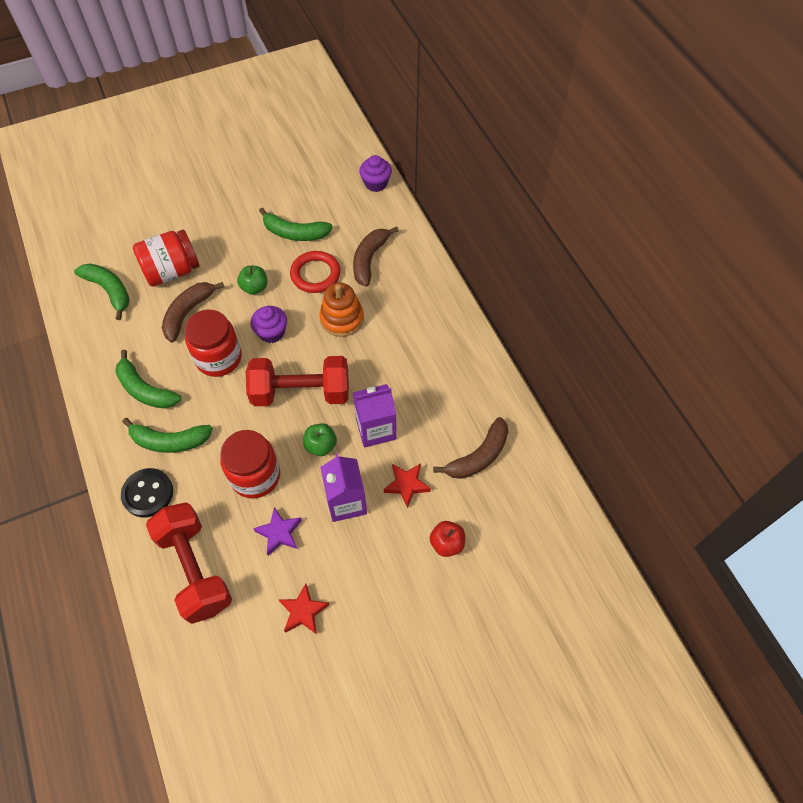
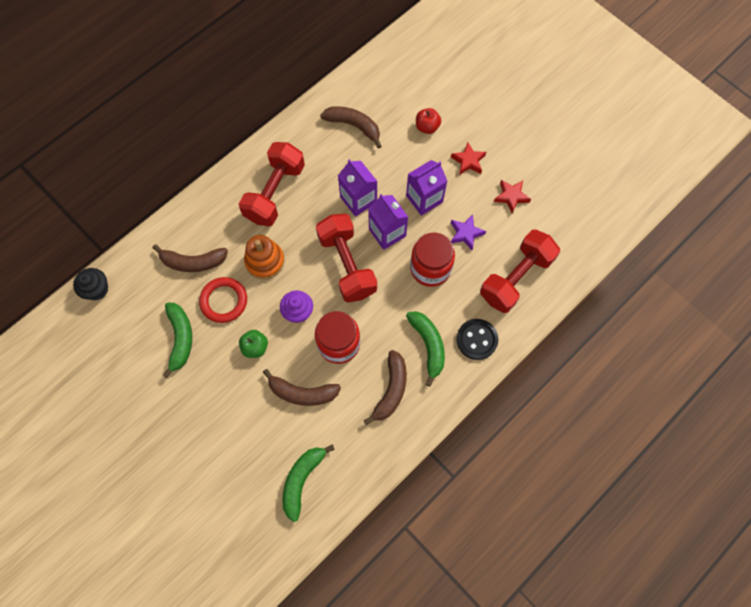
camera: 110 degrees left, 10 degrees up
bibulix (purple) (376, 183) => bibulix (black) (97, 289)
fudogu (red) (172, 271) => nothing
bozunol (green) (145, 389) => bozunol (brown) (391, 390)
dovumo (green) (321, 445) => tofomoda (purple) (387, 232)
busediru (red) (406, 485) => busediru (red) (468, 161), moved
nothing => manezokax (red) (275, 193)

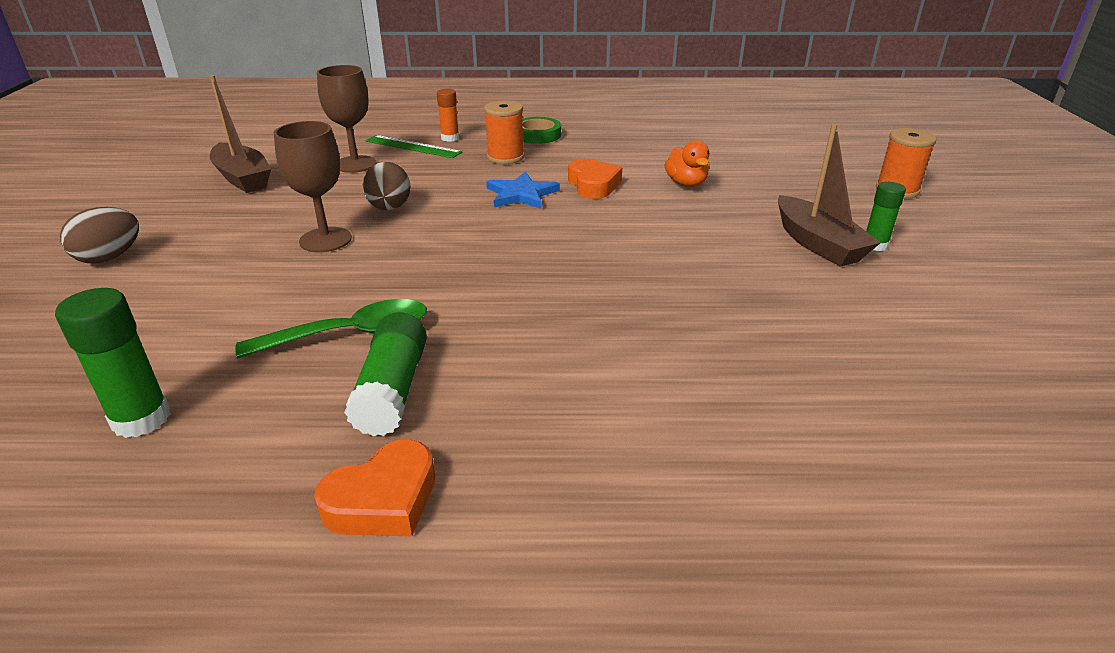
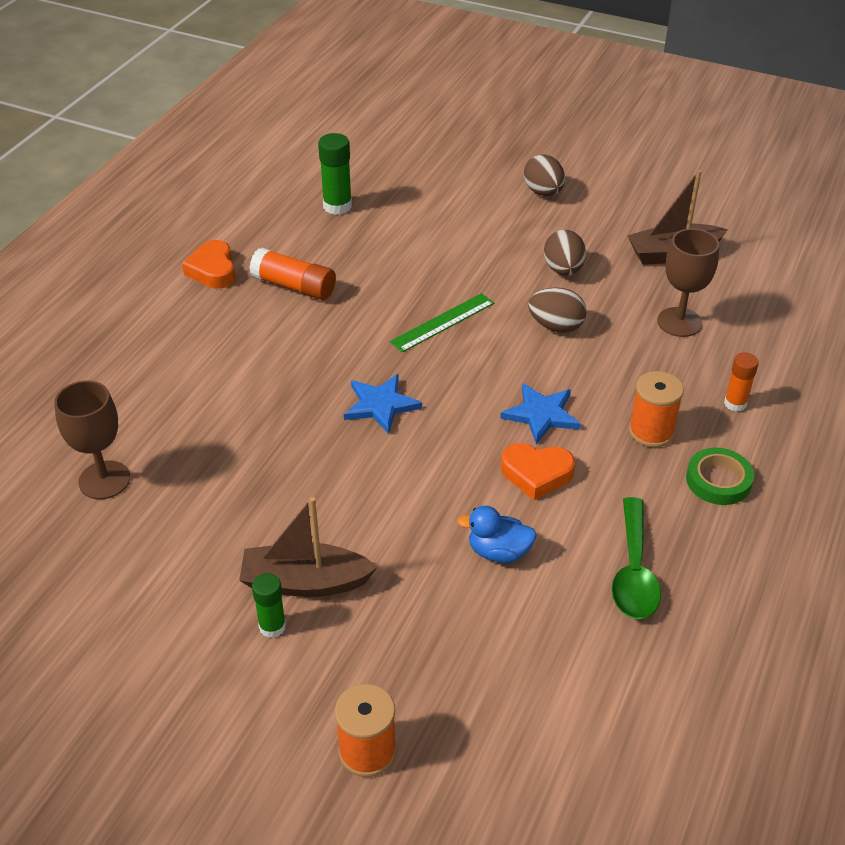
camera: 115 degrees right, 10 degrees up
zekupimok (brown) (325, 240) => zekupimok (brown) (104, 480), moved
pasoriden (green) (413, 146) => pasoriden (green) (442, 322), moved
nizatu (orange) (686, 184) => nizatu (blue) (498, 552)
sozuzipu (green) (351, 334) => sozuzipu (green) (634, 571), moved
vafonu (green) (392, 390) => vafonu (orange) (294, 286)
nothing => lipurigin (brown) (563, 270)
nothing => busediru (blue) (381, 405)

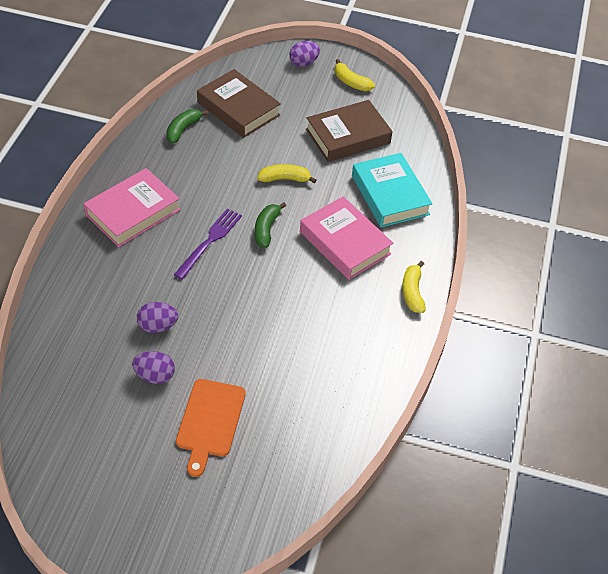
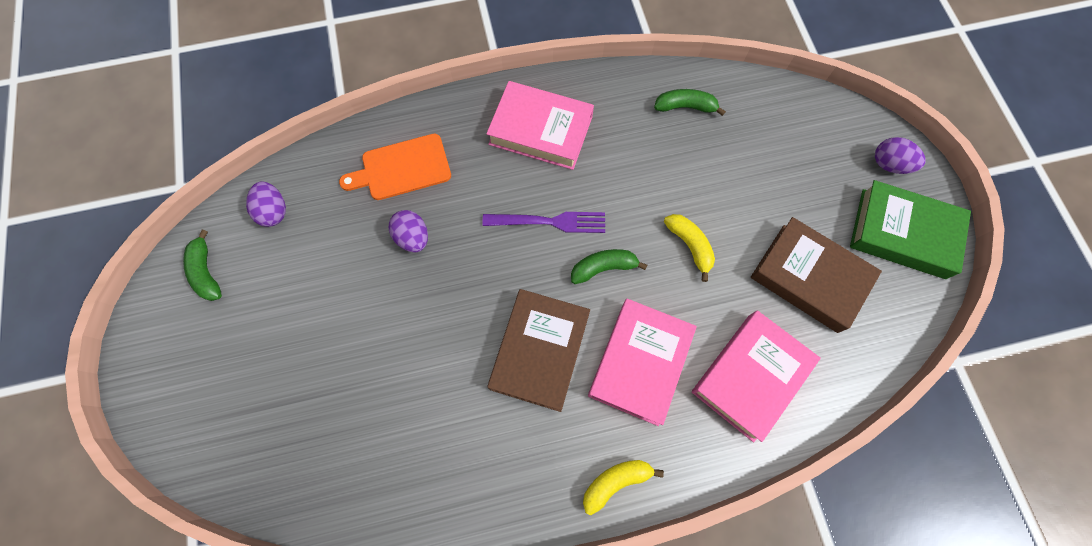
camera: 65 degrees right, 20 degrees up
bozunol (yellow) (351, 82) => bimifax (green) (902, 233)
bimifax (brown) (238, 109) => bimifax (brown) (540, 351), moved
bimifax (turquoise) (390, 195) => bimifax (pink) (750, 376)
lipurigin (purple) (155, 375) => lipurigin (purple) (274, 211), moved
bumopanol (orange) (210, 421) => bumopanol (orange) (402, 168), moved
nothing => bozunol (green) (206, 272)

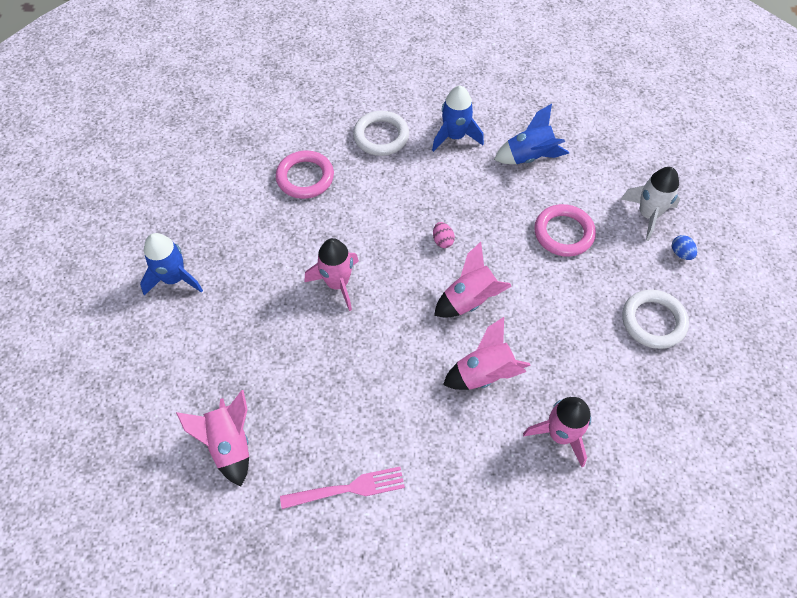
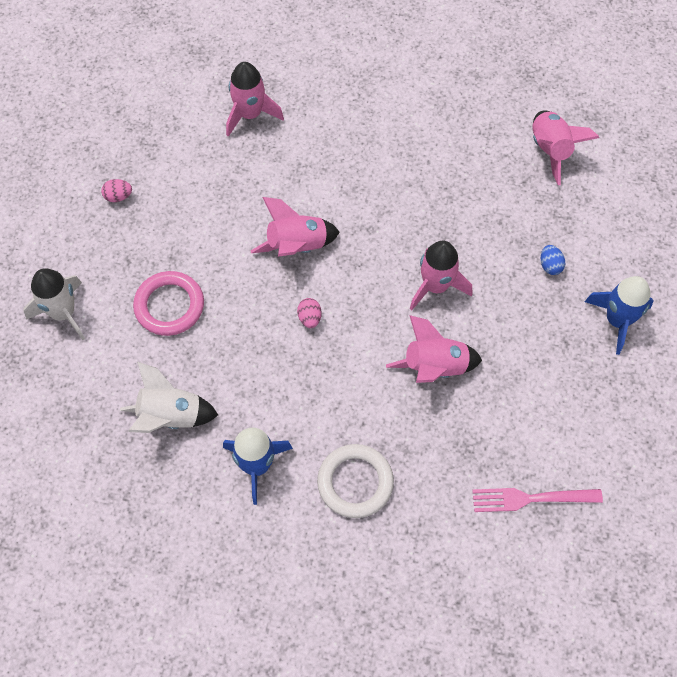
camera: 170 degrees left, 5 degrees up
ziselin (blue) (529, 157) => ziselin (white) (170, 416)
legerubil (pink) (305, 177) => nothing
lipurigin (blue) (681, 253) => lipurigin (blue) (550, 265), moved
legerubil (white) (653, 321) => lipurigin (pink) (118, 196)
ziselin (pink) (484, 374) => ziselin (pink) (435, 367), moved
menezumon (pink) (348, 488) => menezumon (pink) (531, 498), moved

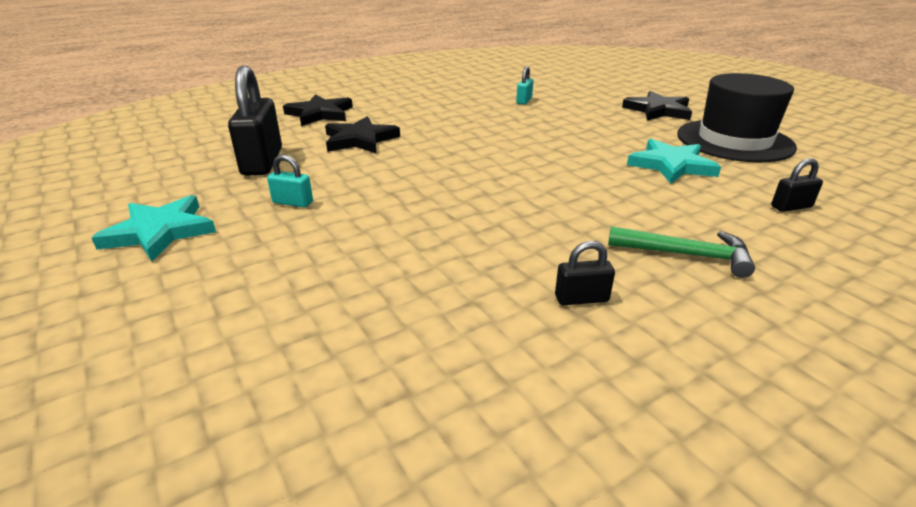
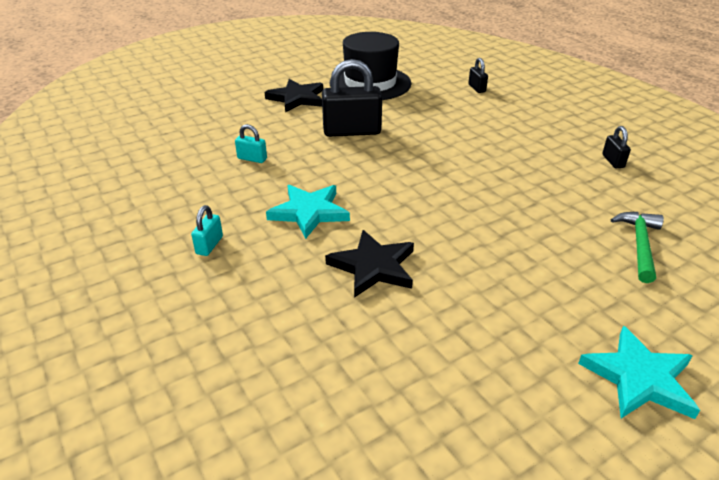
camera: 90 degrees left, 5 degrees up
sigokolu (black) (262, 162) => sigokolu (black) (352, 131), moved
busediru (black) (320, 114) => nothing
busediru (turquoise) (671, 165) => busediru (turquoise) (309, 212), moved
sigokolu (turquoise) (293, 202) => sigokolu (turquoise) (209, 245), moved
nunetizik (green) (685, 255) => nunetizik (green) (639, 245), moved

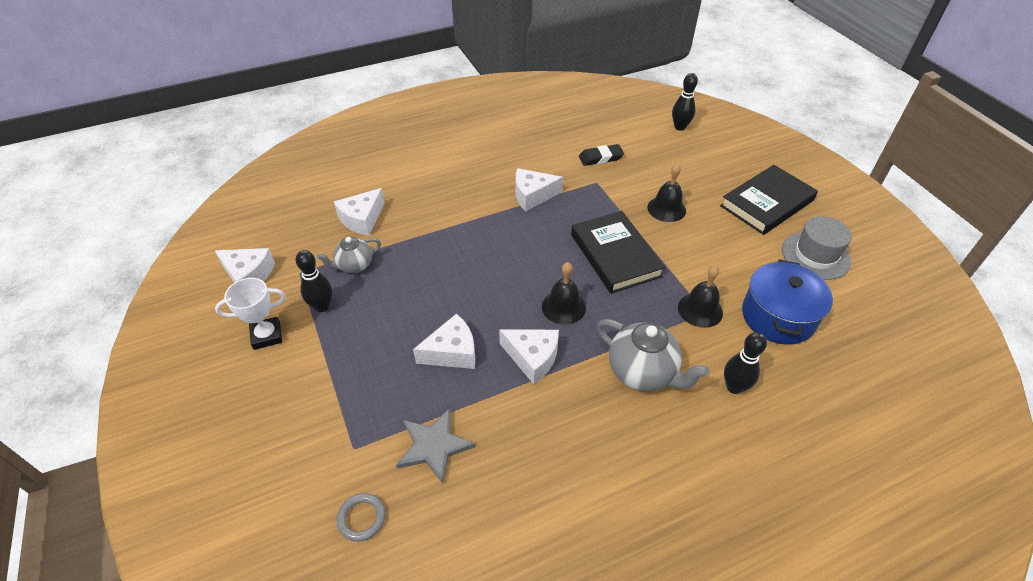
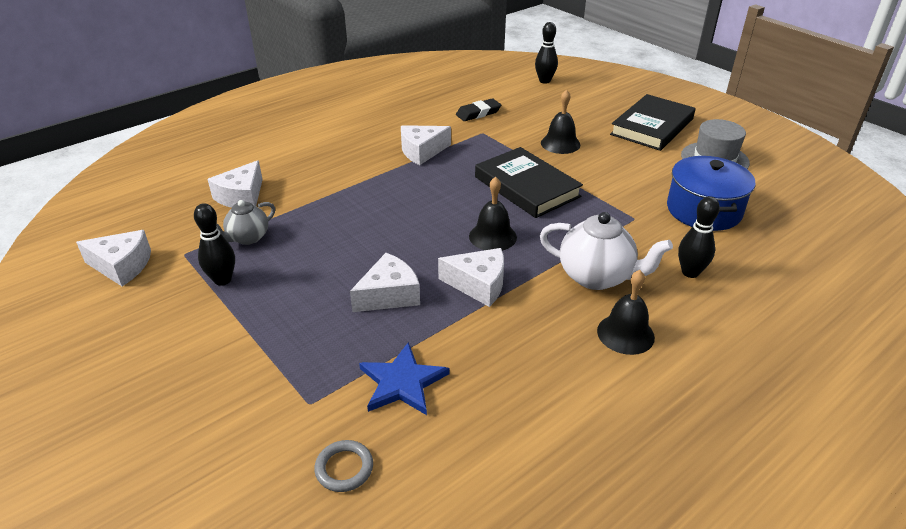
camera: 15 degrees left, 10 degrees down
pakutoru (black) (700, 310) => pakutoru (black) (625, 334), moved
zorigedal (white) (267, 335) => nothing
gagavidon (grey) (642, 373) => gagavidon (white) (596, 277)
busediru (grey) (434, 446) => busediru (blue) (402, 382)

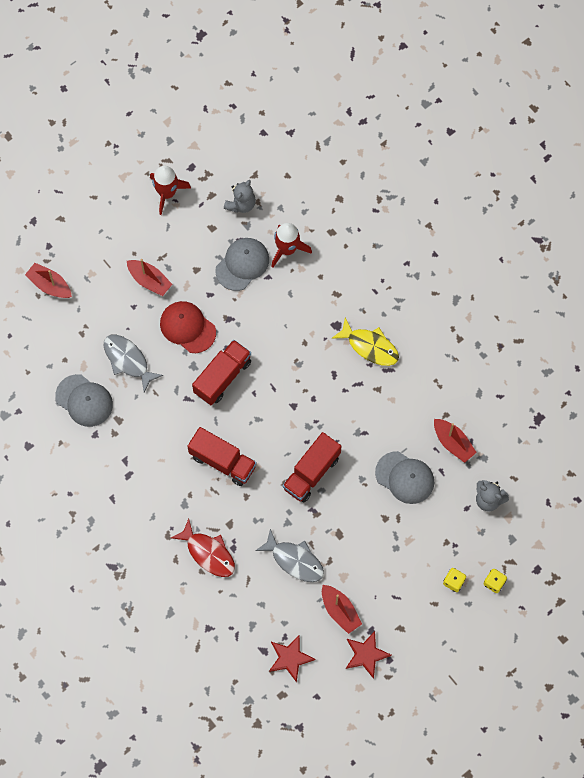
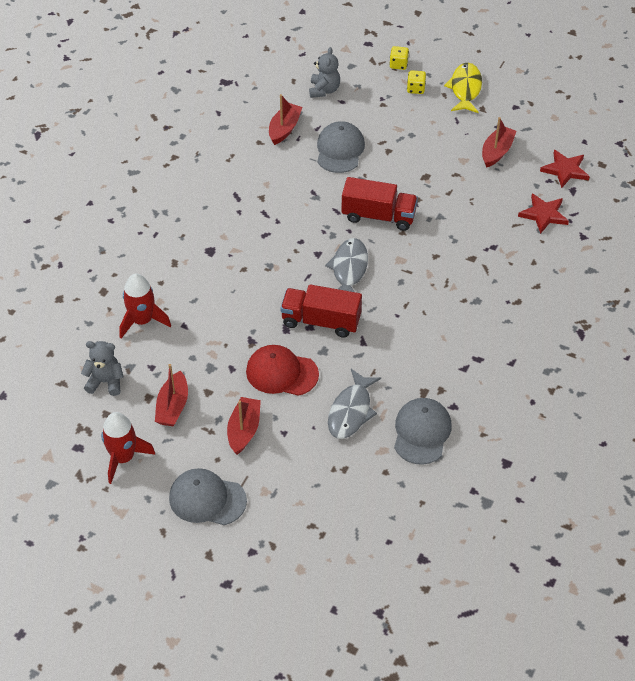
camera: 115 degrees left, 20 degrees down
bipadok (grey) (242, 264) => bipadok (grey) (207, 499), moved
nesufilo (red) (50, 285) => nesufilo (red) (173, 406), moved
bipadok (red) (187, 327) => bipadok (red) (281, 373), 90 degrees clockwise
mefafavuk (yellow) (370, 346) => mefafavuk (yellow) (465, 89), moved
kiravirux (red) (222, 461) => nothing
mefafavuk (red) (208, 553) => nothing
mefafavuk (grey) (294, 560) => mefafavuk (grey) (349, 269), moved
busediru (red) (366, 654) => busediru (red) (543, 215), moved

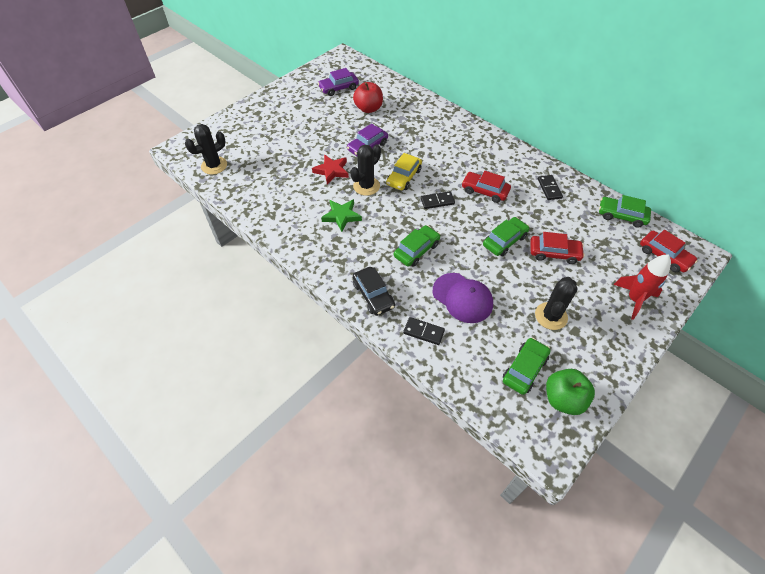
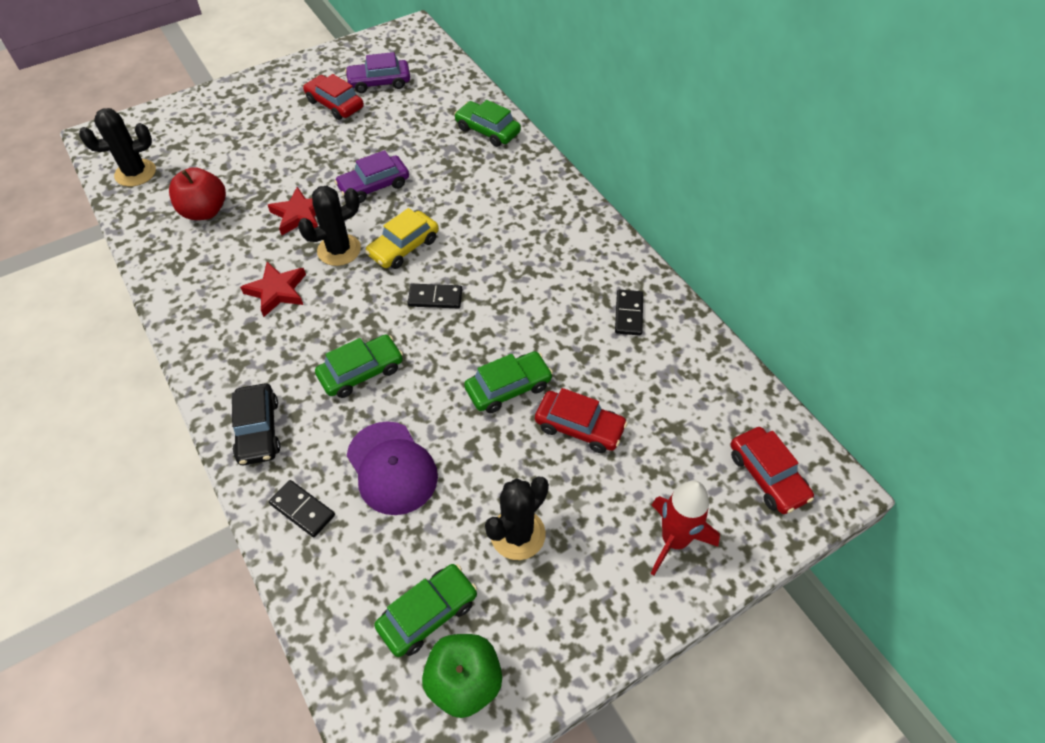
camera: 15 degrees right, 0 degrees up
dovumo (red) (368, 109) => dovumo (red) (205, 211), moved
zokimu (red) (484, 191) => zokimu (red) (335, 104), moved
zokimu (green) (621, 215) => zokimu (green) (487, 130), moved
busediru (green) (341, 216) => busediru (red) (277, 291)

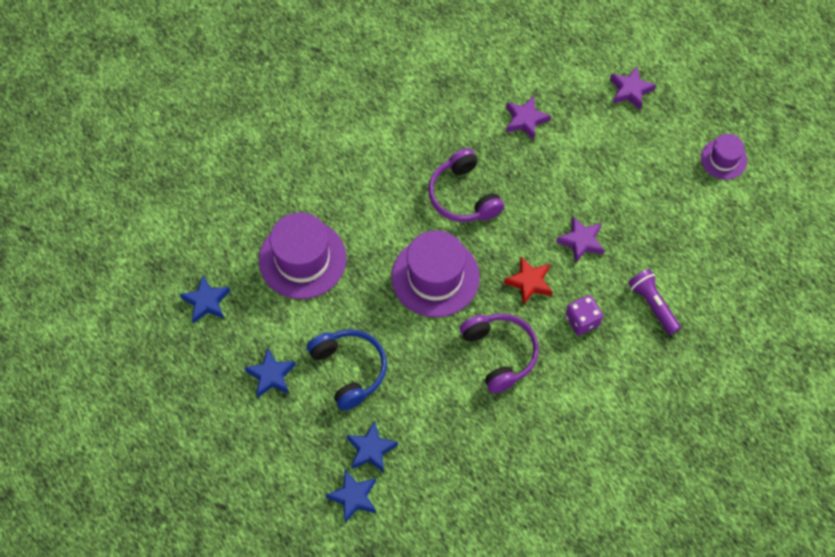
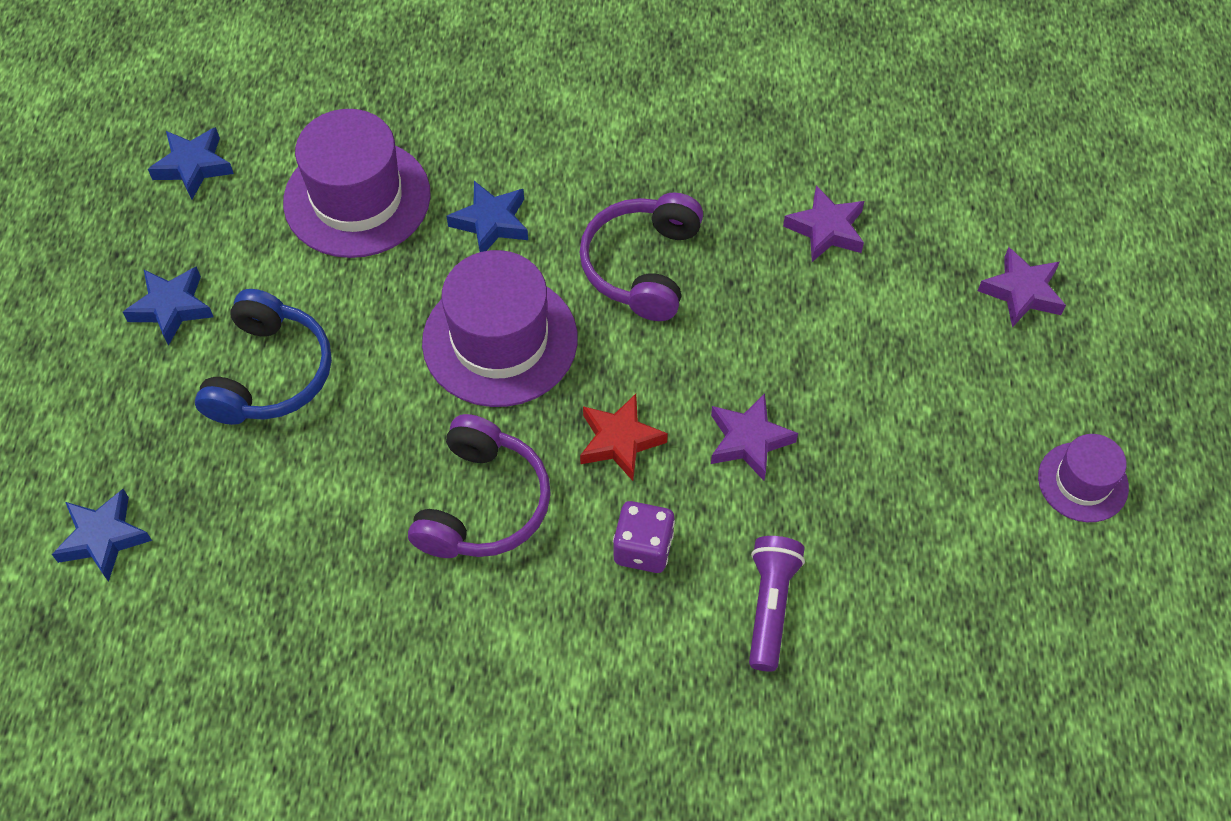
camera: 40 degrees right, 5 degrees down
busediru (blue) (371, 450) => busediru (blue) (491, 222), moved

